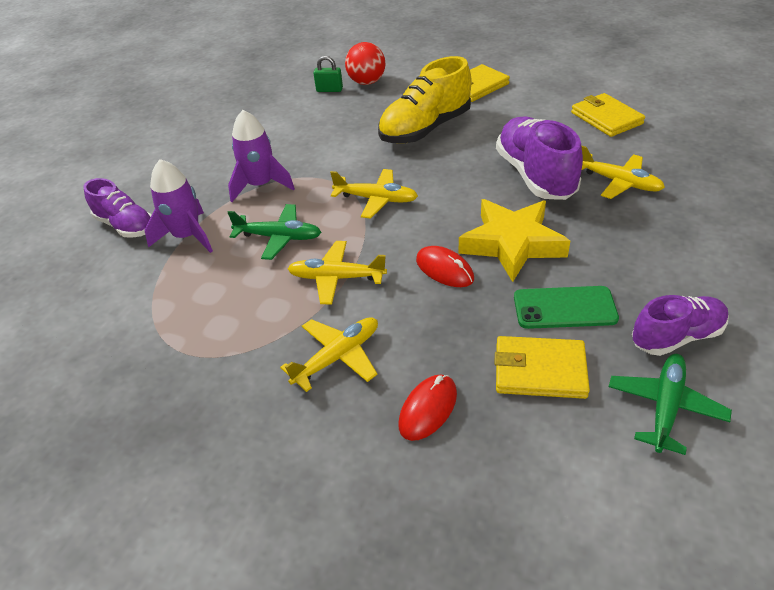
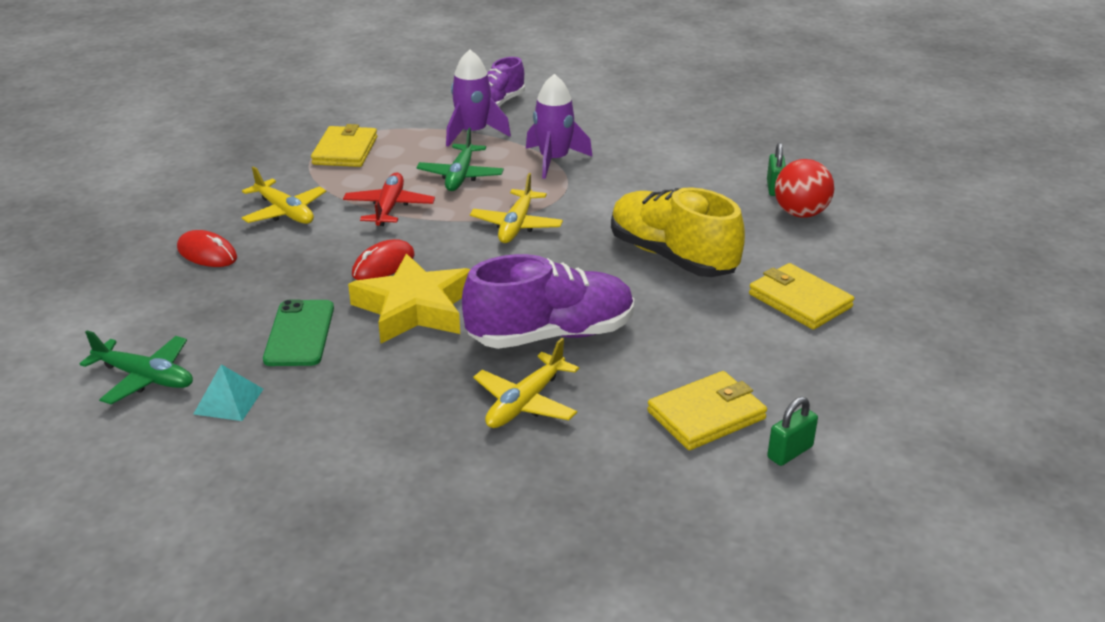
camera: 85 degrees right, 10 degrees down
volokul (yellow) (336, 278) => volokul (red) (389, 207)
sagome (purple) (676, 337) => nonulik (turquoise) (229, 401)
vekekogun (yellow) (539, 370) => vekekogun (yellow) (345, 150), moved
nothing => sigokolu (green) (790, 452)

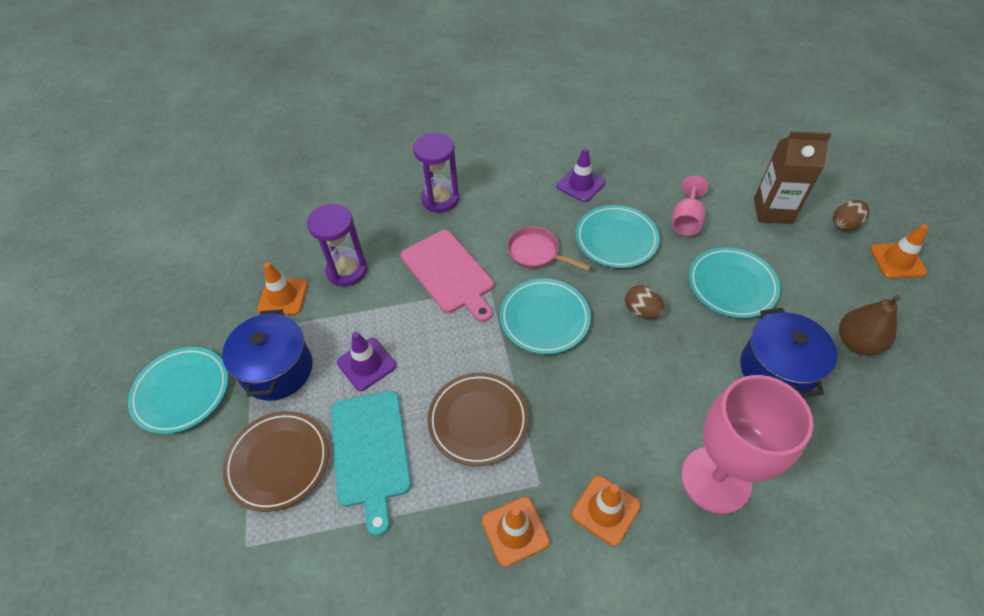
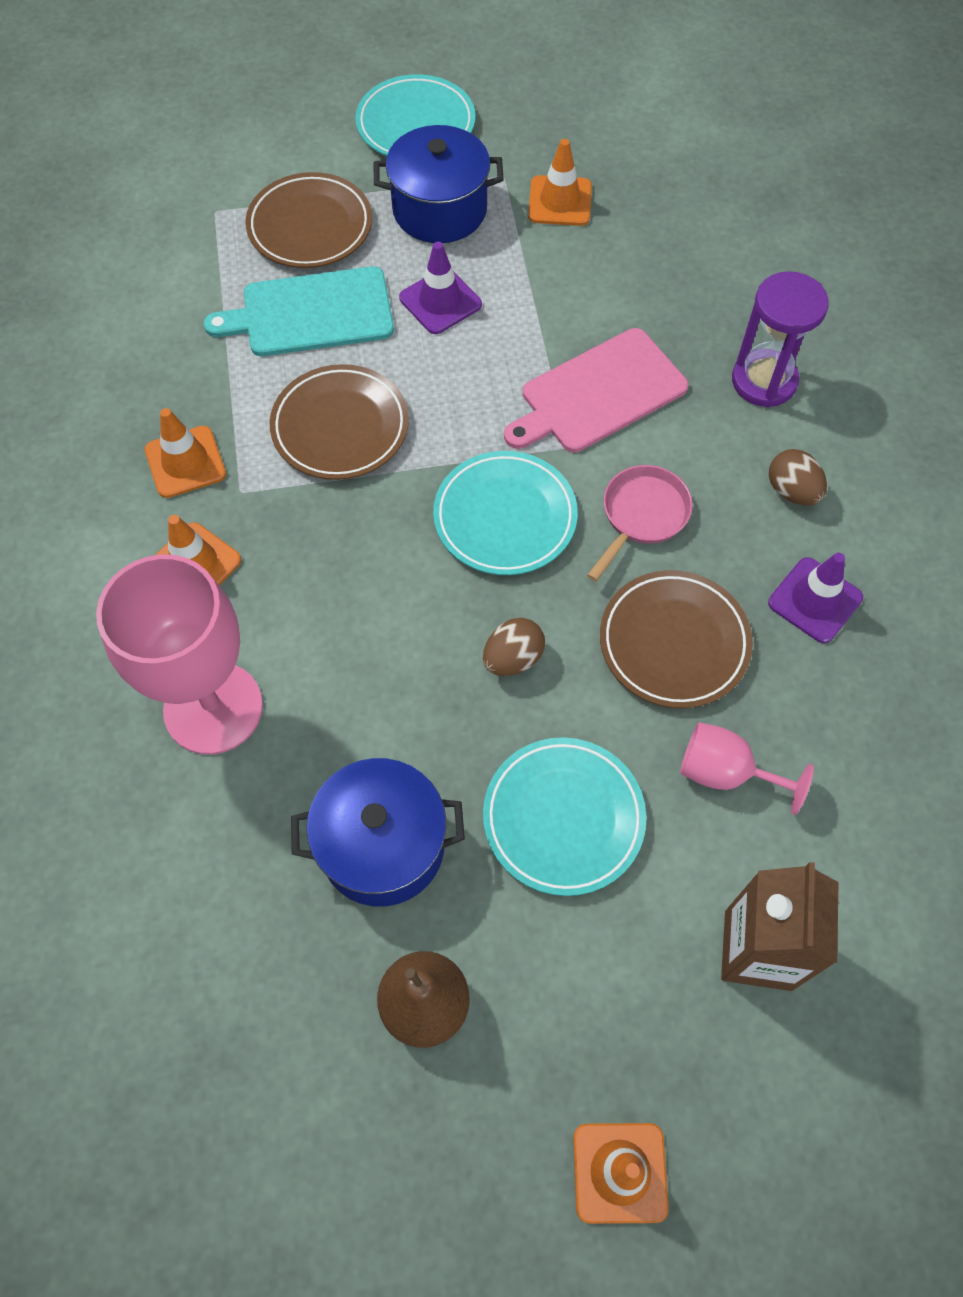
camera: 90 degrees right, 10 degrees up
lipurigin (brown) (845, 224) => lipurigin (brown) (792, 491), moved
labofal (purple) (347, 270) => nothing
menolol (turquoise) (616, 239) => menolol (brown) (674, 642)

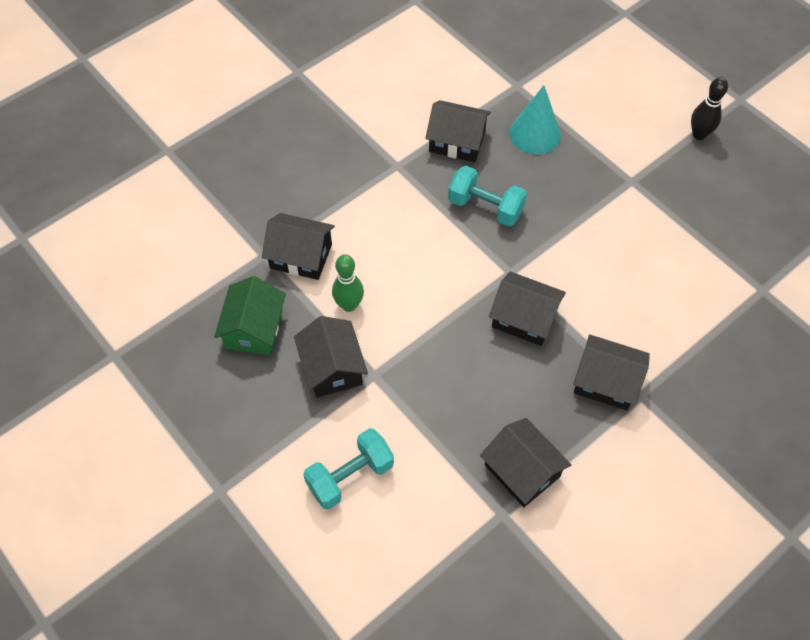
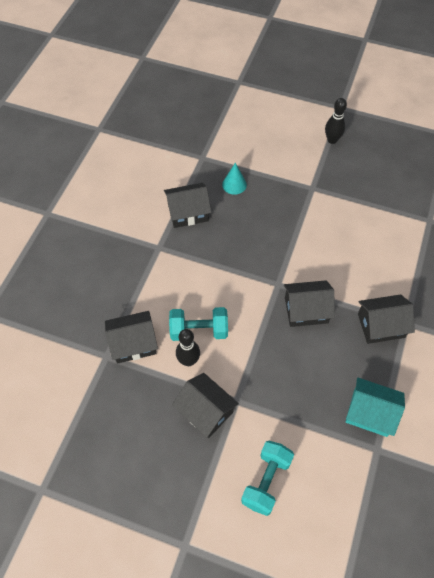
camera: 30 degrees left, 0 degrees up
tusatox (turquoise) (535, 134) => tusatox (turquoise) (234, 184), x0.66
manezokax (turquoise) (485, 207) => manezokax (turquoise) (199, 330), moved
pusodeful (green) (349, 305) => pusodeful (black) (188, 361)
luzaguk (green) (254, 328) => nothing
luzaguk (black) (522, 471) => luzaguk (turquoise) (370, 413)

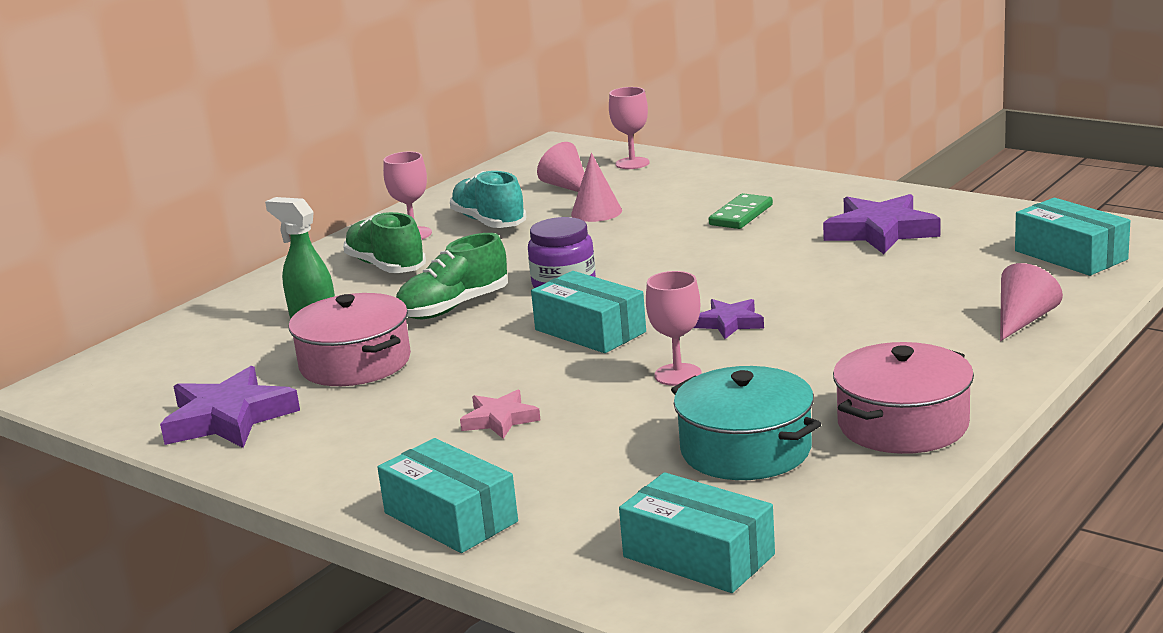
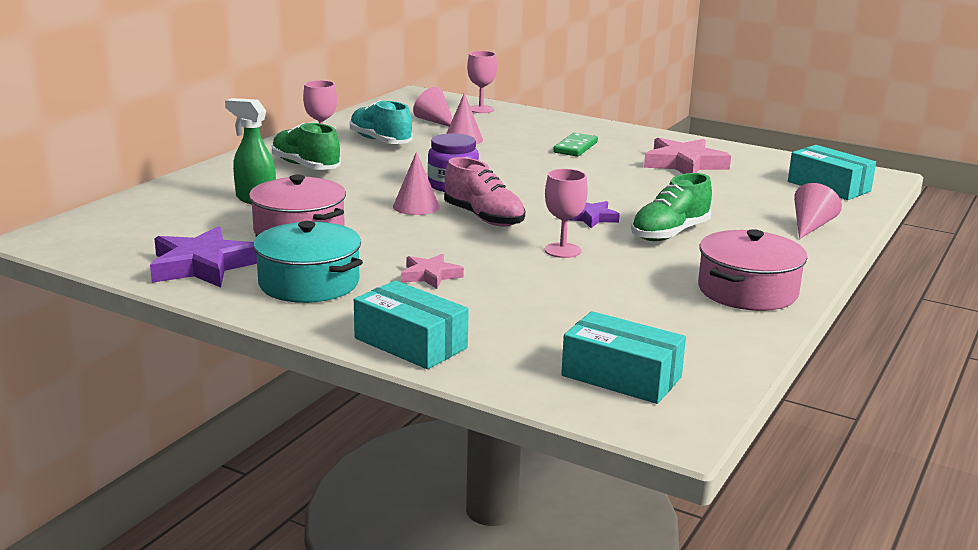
camera: 10 degrees left, 0 degrees up
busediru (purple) (880, 231) => busediru (pink) (684, 164)
sagome (green) (453, 307) => sagome (green) (670, 233), moved
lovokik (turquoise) (590, 331) => sagome (pink) (483, 218)
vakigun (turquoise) (746, 449) => vakigun (turquoise) (309, 283), moved
nothing => tusatox (pink) (416, 206)

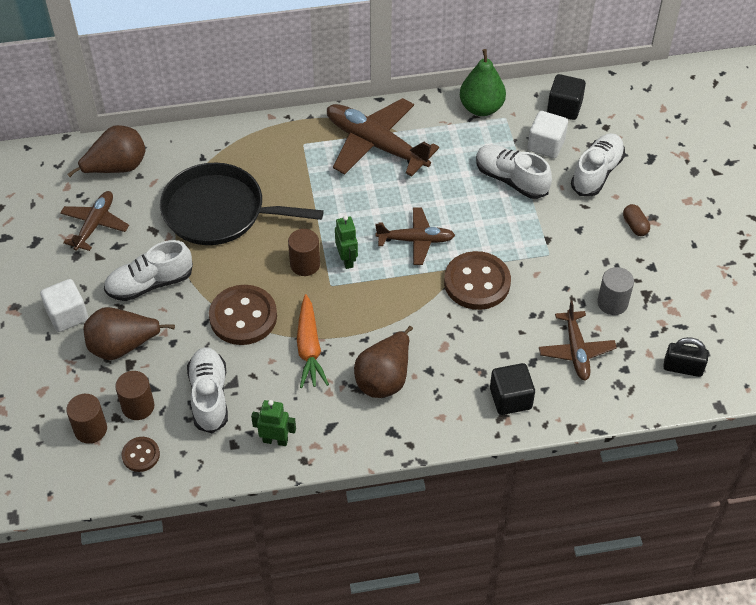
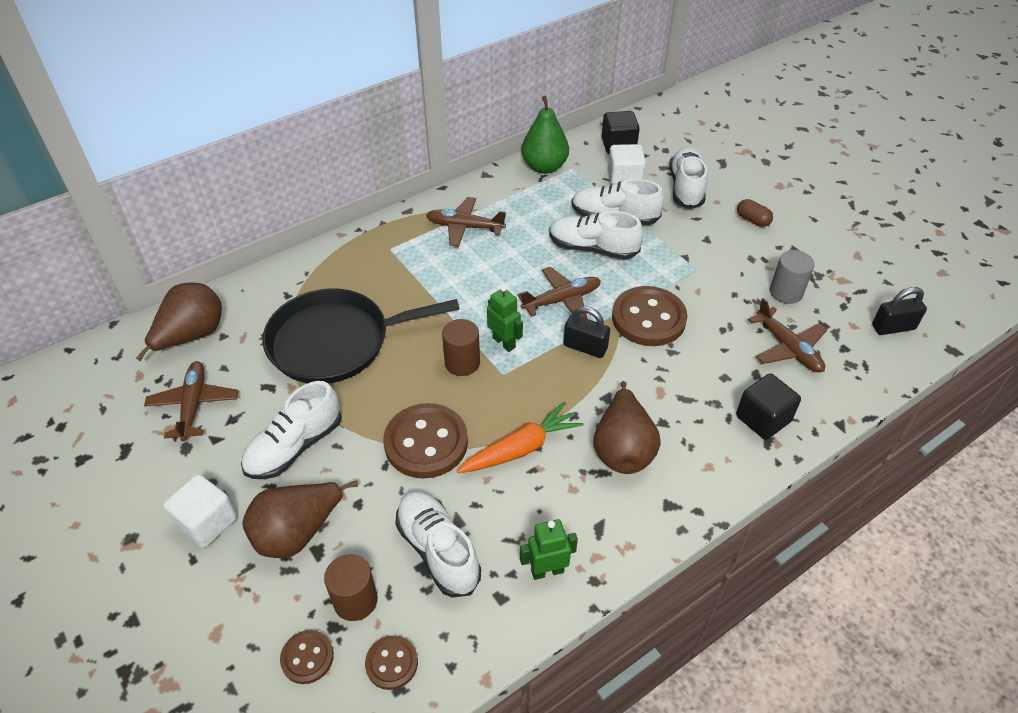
camera: 25 degrees left, 5 degrees down
volokul (brown) (376, 144) => volokul (brown) (464, 227), x0.59
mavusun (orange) (309, 348) => mavusun (orange) (521, 448), 90 degrees counterclockwise
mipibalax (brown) (90, 429) => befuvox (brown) (307, 657)
nothing => sagome (white) (592, 248)
nothing => sigokolu (black) (585, 347)

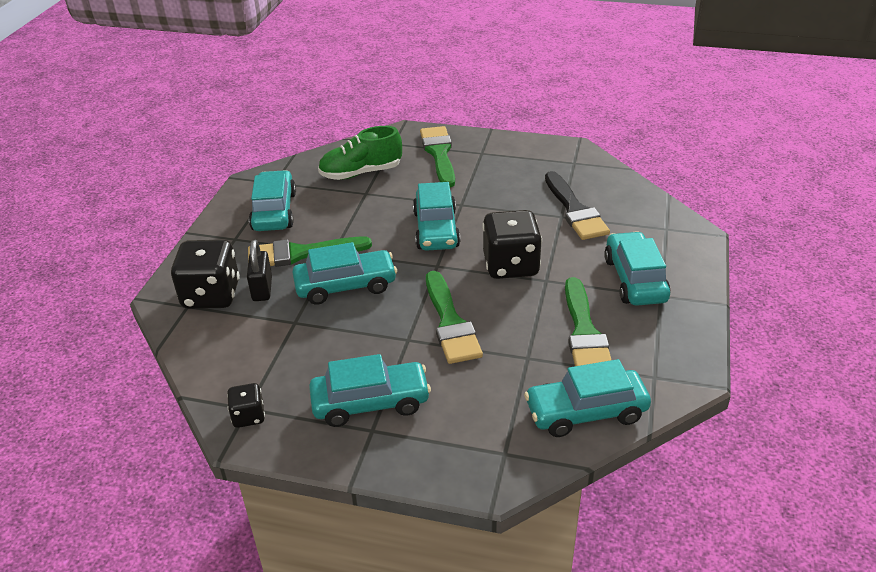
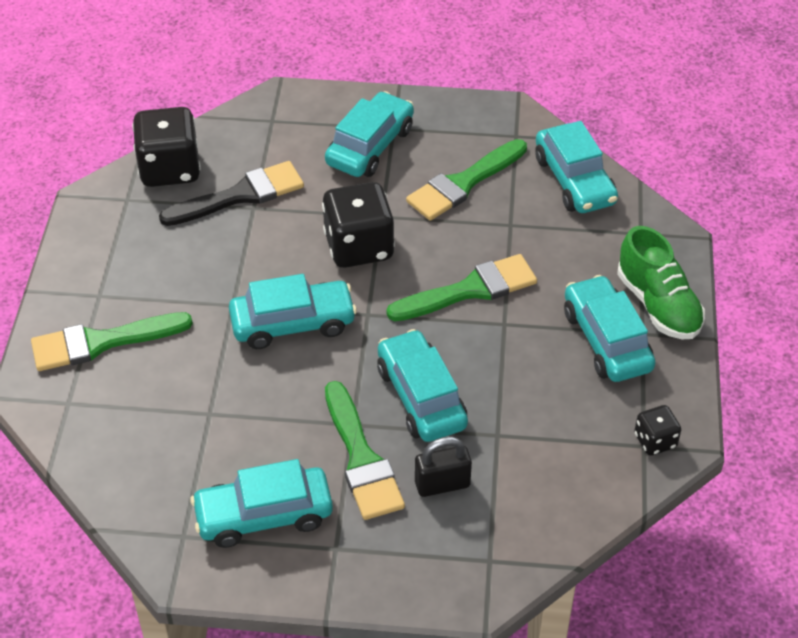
camera: 100 degrees left, 10 degrees up
sagome (green) (361, 173) => sagome (green) (658, 305), moved
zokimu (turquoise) (634, 279) => zokimu (turquoise) (370, 146), 135 degrees clockwise
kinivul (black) (211, 295) => kinivul (black) (170, 169), moved
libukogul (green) (584, 332) => libukogul (green) (463, 183), 150 degrees clockwise

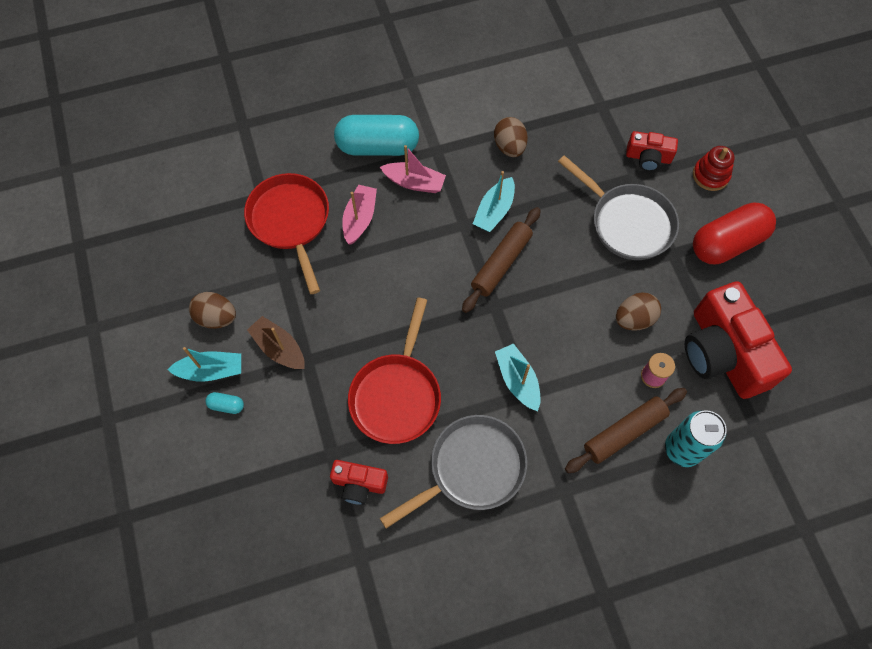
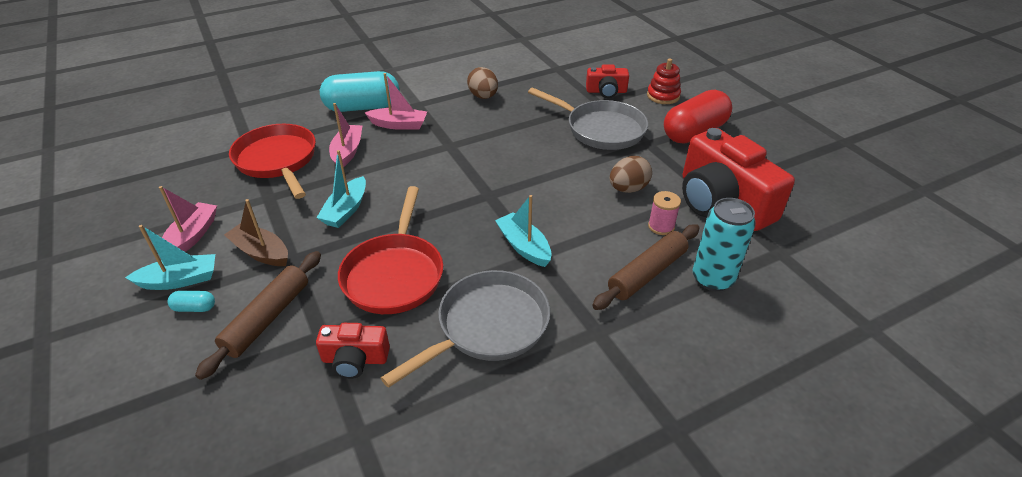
camera: 10 degrees left, 25 degrees down
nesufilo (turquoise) (494, 211) => nesufilo (turquoise) (346, 210), moved
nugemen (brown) (501, 263) => nugemen (brown) (267, 318), moved
lipurigin (brown) (216, 317) => nesufilo (pink) (192, 236)

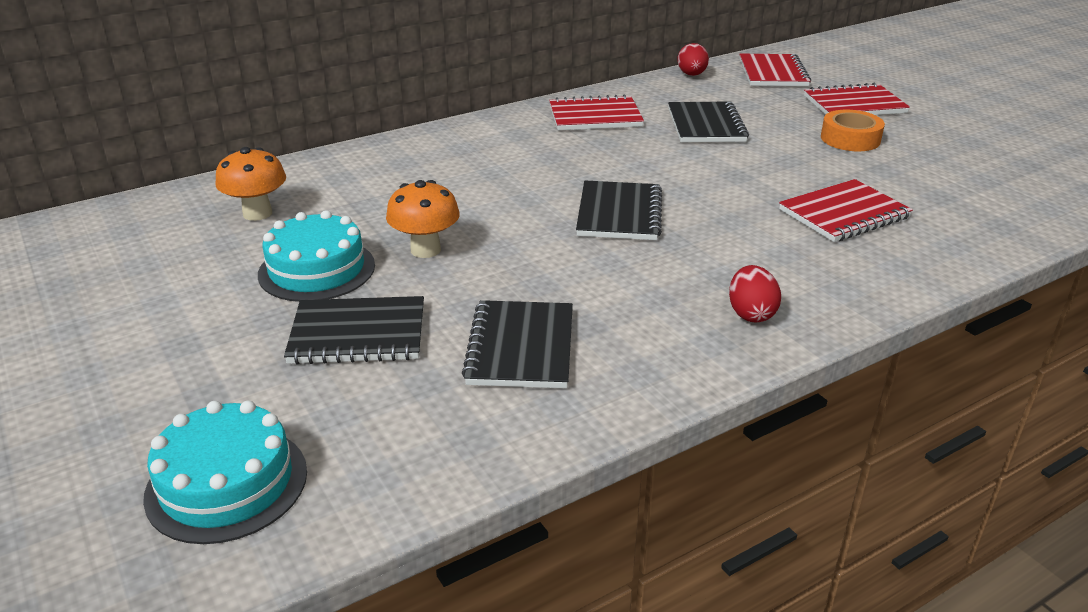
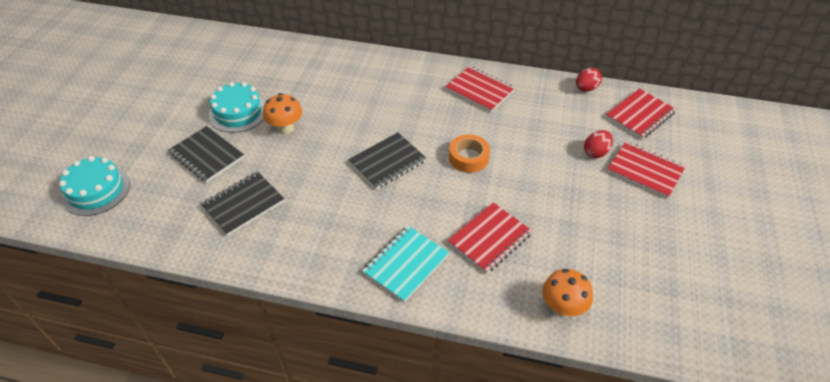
camera: 45 degrees right, 15 degrees up
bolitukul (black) (706, 125) => nothing
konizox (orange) (850, 139) => konizox (orange) (468, 158), moved
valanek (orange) (257, 213) => valanek (orange) (562, 308), moved
bolitukul (red) (844, 214) => bolitukul (red) (490, 239), 60 degrees counterclockwise
lipurigin (red) (751, 314) => lipurigin (red) (595, 152), moved
nothing => bolitukul (turquoise) (406, 264)

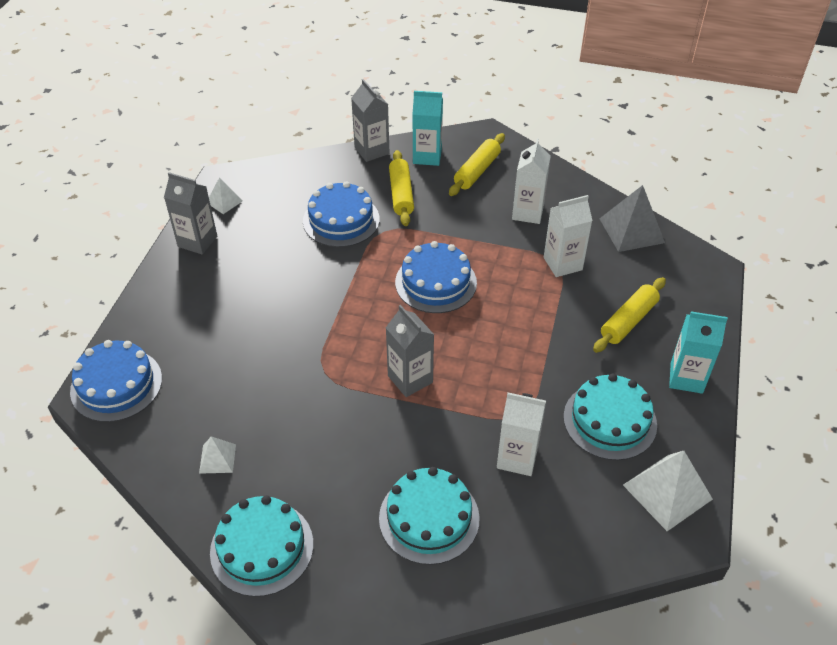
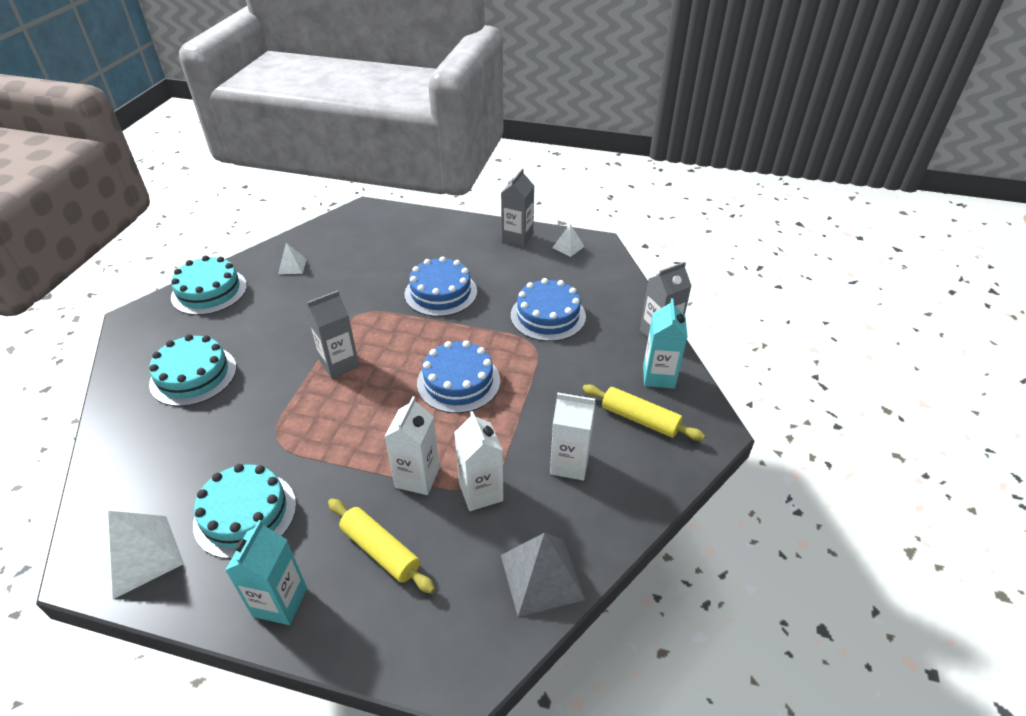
camera: 90 degrees right, 5 degrees down
nugemen (yellow) (401, 194) => nothing
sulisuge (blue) (116, 385) => sulisuge (blue) (441, 292), moved
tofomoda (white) (517, 458) => tofomoda (white) (417, 477), moved

